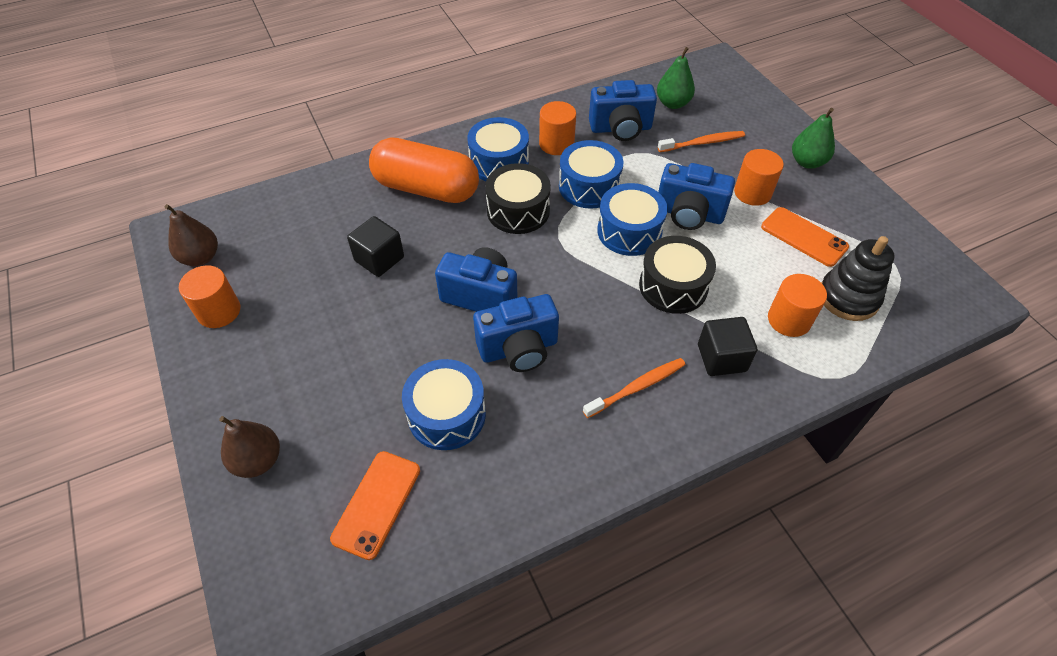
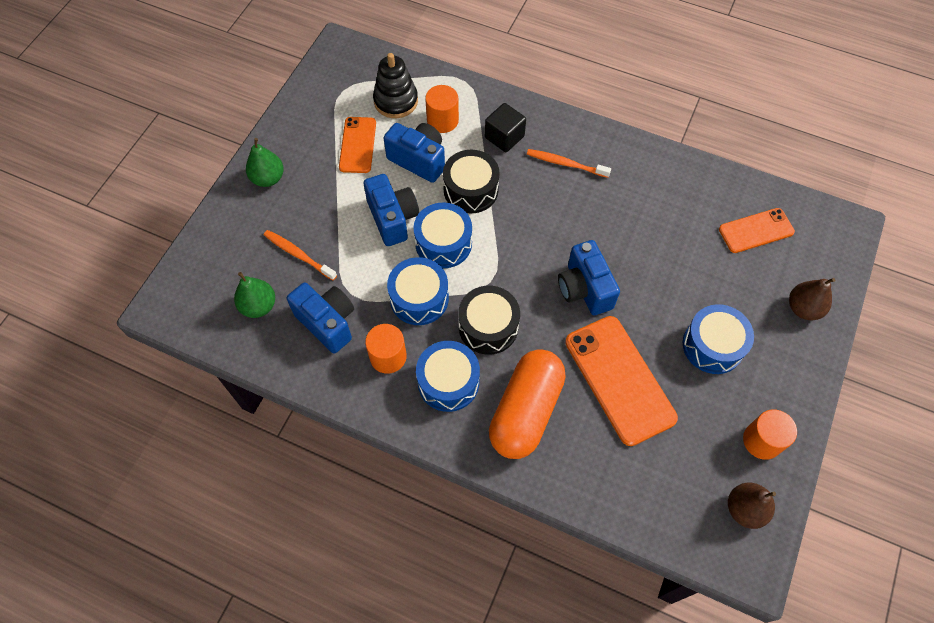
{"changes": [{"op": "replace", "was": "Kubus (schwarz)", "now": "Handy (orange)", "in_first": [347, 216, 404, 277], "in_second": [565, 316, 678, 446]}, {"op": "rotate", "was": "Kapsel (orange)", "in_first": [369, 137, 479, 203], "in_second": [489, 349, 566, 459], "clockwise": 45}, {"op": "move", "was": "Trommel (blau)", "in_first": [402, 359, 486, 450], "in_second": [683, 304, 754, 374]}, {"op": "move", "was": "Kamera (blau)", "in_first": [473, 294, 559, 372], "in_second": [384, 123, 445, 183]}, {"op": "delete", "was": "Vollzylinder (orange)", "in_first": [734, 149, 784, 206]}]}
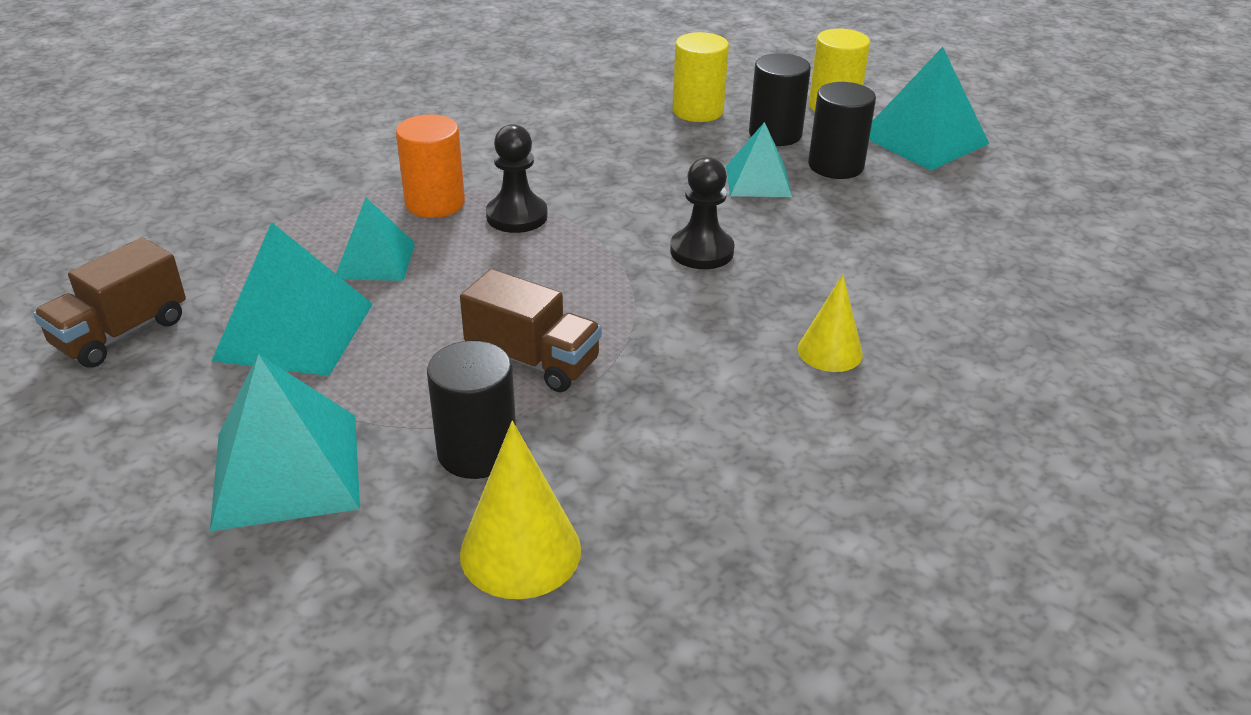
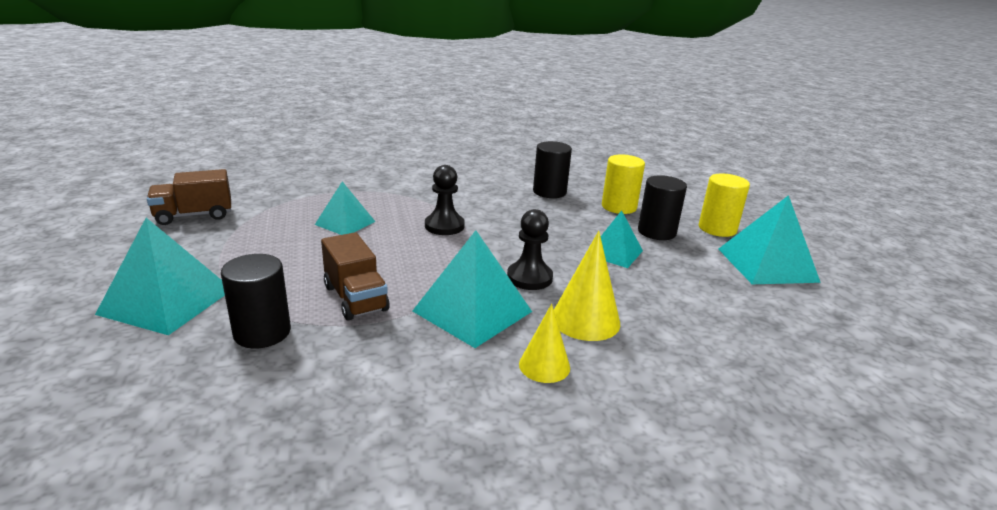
{"changes": [{"op": "move", "was": "Pyramide (türkis)", "in_first": [212, 222, 373, 376], "in_second": [413, 230, 532, 348]}, {"op": "delete", "was": "Vollzylinder (orange)", "in_first": [396, 114, 465, 218]}, {"op": "move", "was": "Kegel (gelb)", "in_first": [460, 421, 581, 599], "in_second": [554, 231, 620, 341]}, {"op": "move", "was": "Vollzylinder (schwarz)", "in_first": [808, 82, 876, 179], "in_second": [533, 141, 572, 198]}]}
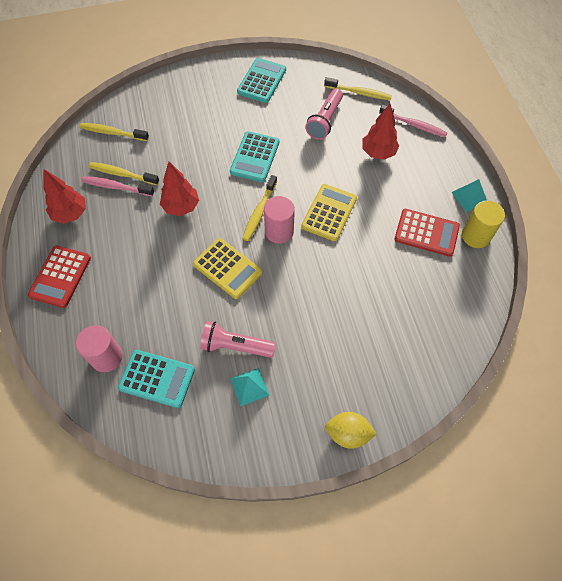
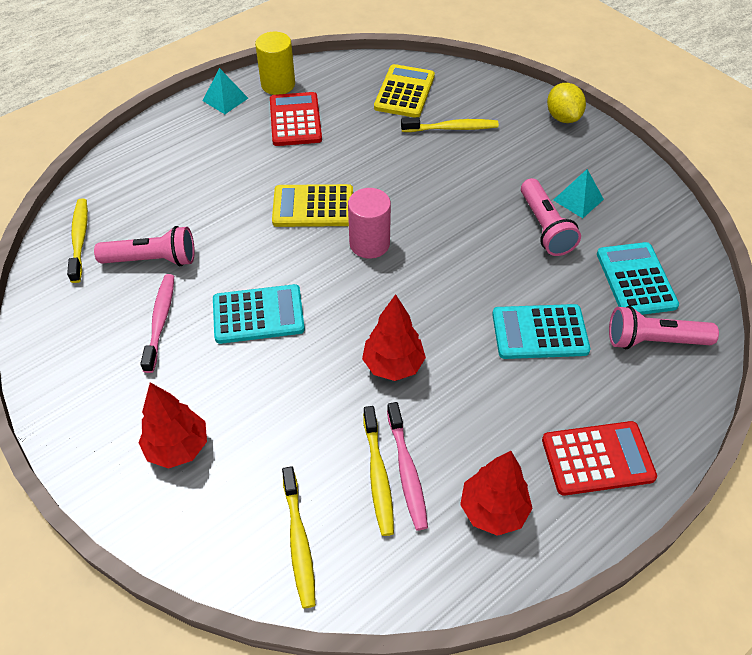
{"changes": [{"op": "replace", "was": "Vollzylinder (rosa)", "now": "Taschenlampe (rosa)", "in_first": [76, 325, 123, 372], "in_second": [609, 306, 719, 349]}, {"op": "move", "was": "Taschenrechner (gelb)", "in_first": [193, 238, 262, 299], "in_second": [374, 64, 435, 117]}, {"op": "move", "was": "Taschenrechner (türkis)", "in_first": [237, 58, 286, 103], "in_second": [492, 304, 590, 359]}, {"op": "move", "was": "Zahnbürste (gelb)", "in_first": [242, 175, 277, 241], "in_second": [401, 117, 499, 132]}, {"op": "move", "was": "Baum (rot)", "in_first": [362, 104, 399, 160], "in_second": [138, 382, 207, 469]}, {"op": "move", "was": "Zahnbürste (rosa)", "in_first": [379, 105, 448, 137], "in_second": [140, 274, 174, 373]}]}
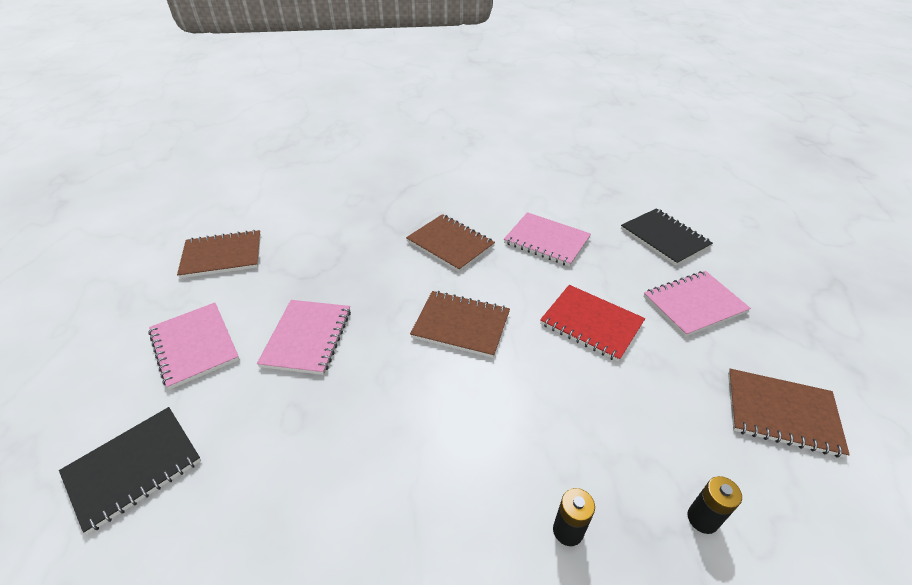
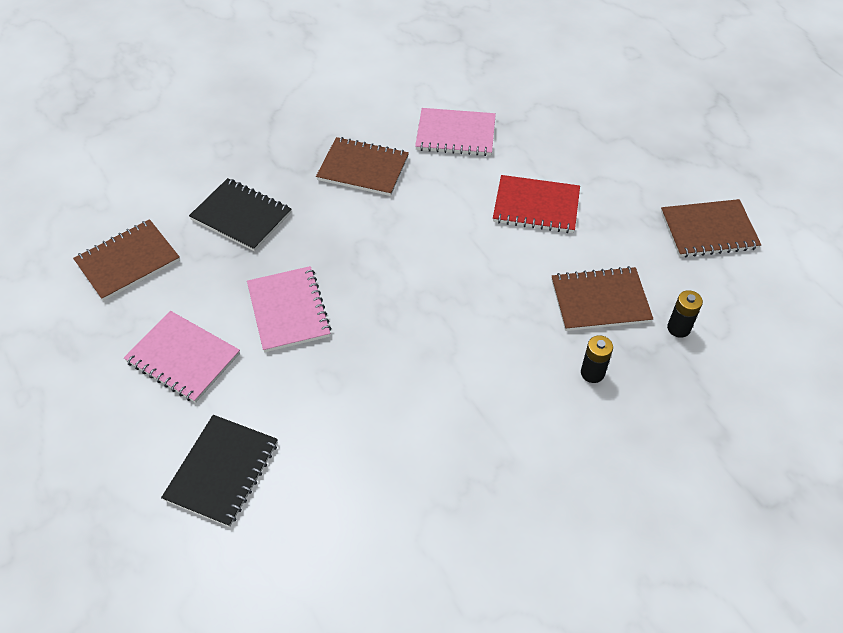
{"changes": [{"op": "move", "was": "Notizbuch (braun)", "in_first": [410, 291, 510, 358], "in_second": [552, 266, 653, 331]}, {"op": "move", "was": "Notizbuch (schwarz)", "in_first": [621, 208, 713, 266], "in_second": [189, 178, 291, 251]}, {"op": "delete", "was": "Notizbuch (rosa)", "in_first": [643, 271, 751, 337]}]}
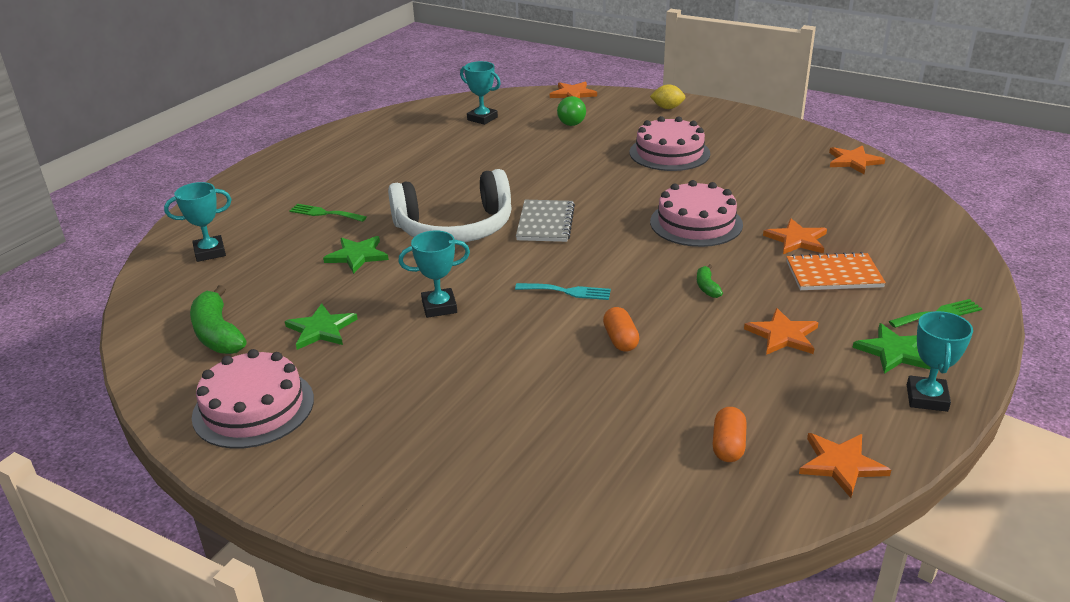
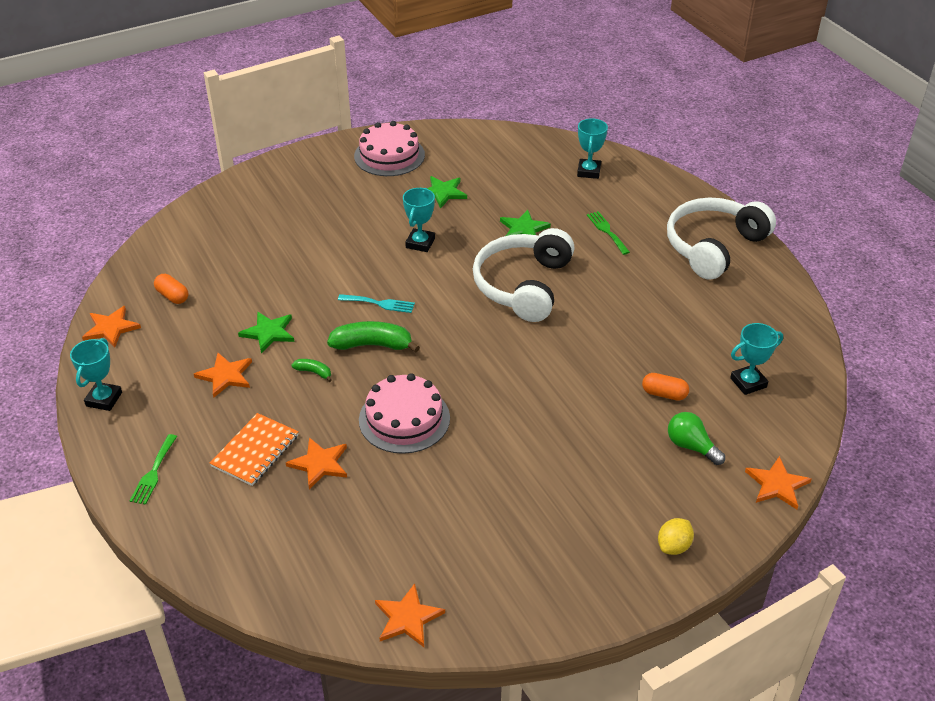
{"changes": [{"op": "move", "was": "Banane (grün)", "in_first": [190, 285, 246, 354], "in_second": [327, 321, 420, 352]}, {"op": "rotate", "was": "Gabel (grün)", "in_first": [289, 204, 367, 222], "in_second": [587, 211, 630, 255], "clockwise": -75}, {"op": "rotate", "was": "Gabel (türkis)", "in_first": [515, 283, 611, 300], "in_second": [338, 294, 415, 313], "clockwise": -120}, {"op": "delete", "was": "Notizbuch (grau)", "in_first": [516, 200, 575, 242]}, {"op": "move", "was": "Kapsel (orange)", "in_first": [603, 307, 639, 352], "in_second": [642, 373, 689, 401]}, {"op": "delete", "was": "Kuchen (rosa)", "in_first": [629, 116, 710, 171]}, {"op": "move", "was": "Stern (grün)", "in_first": [852, 323, 931, 374], "in_second": [238, 312, 294, 353]}, {"op": "rotate", "was": "Pokal (türkis)", "in_first": [907, 311, 973, 412], "in_second": [70, 338, 122, 411], "clockwise": 60}, {"op": "insert", "now": "Kopfhörer (weiß)", "in_second": [667, 198, 776, 280]}]}
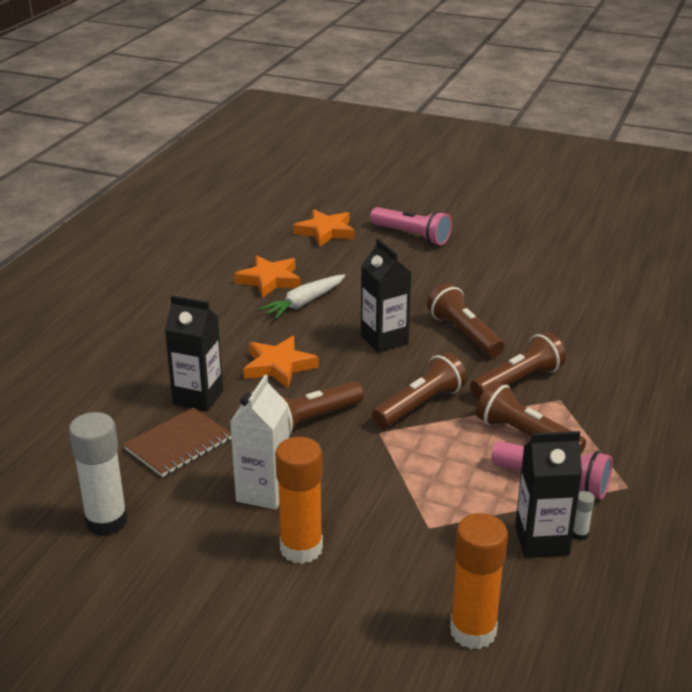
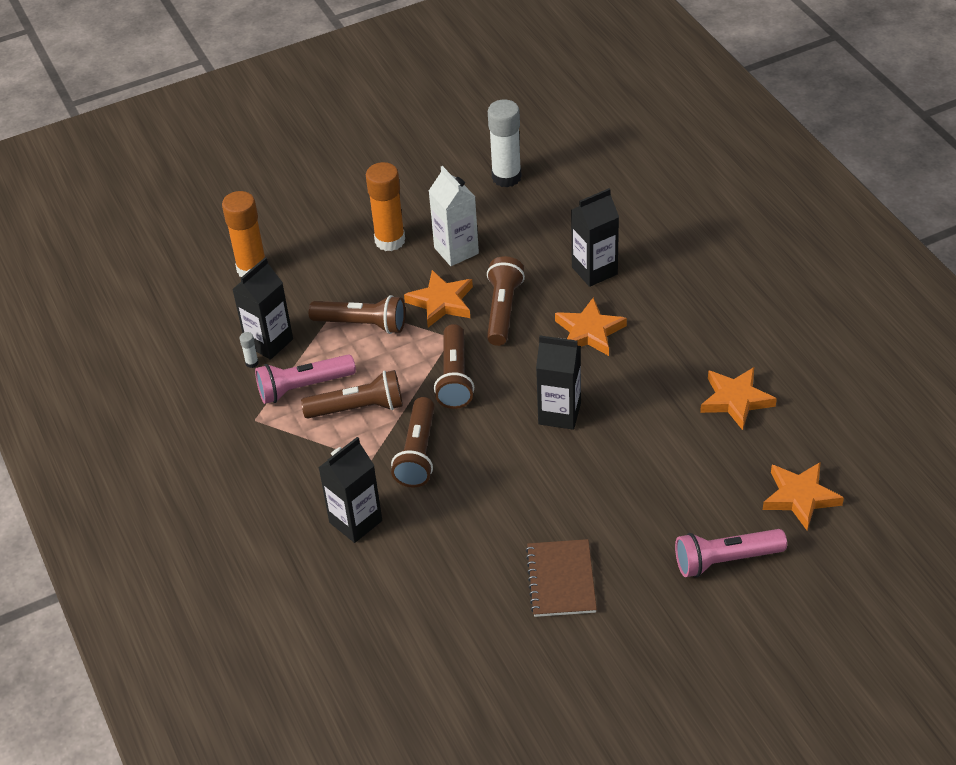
{"changes": [{"op": "move", "was": "Notizbuch (braun)", "in_first": [123, 407, 232, 477], "in_second": [526, 539, 597, 617]}, {"op": "delete", "was": "Karotte (weiß)", "in_first": [259, 274, 345, 319]}, {"op": "move", "was": "Taschenlampe (braun)", "in_first": [427, 283, 504, 357], "in_second": [309, 295, 405, 334]}, {"op": "insert", "now": "Getränkekarton (schwarz)", "in_second": [318, 437, 382, 543]}, {"op": "insert", "now": "Stern (orange)", "in_second": [404, 270, 473, 328]}]}
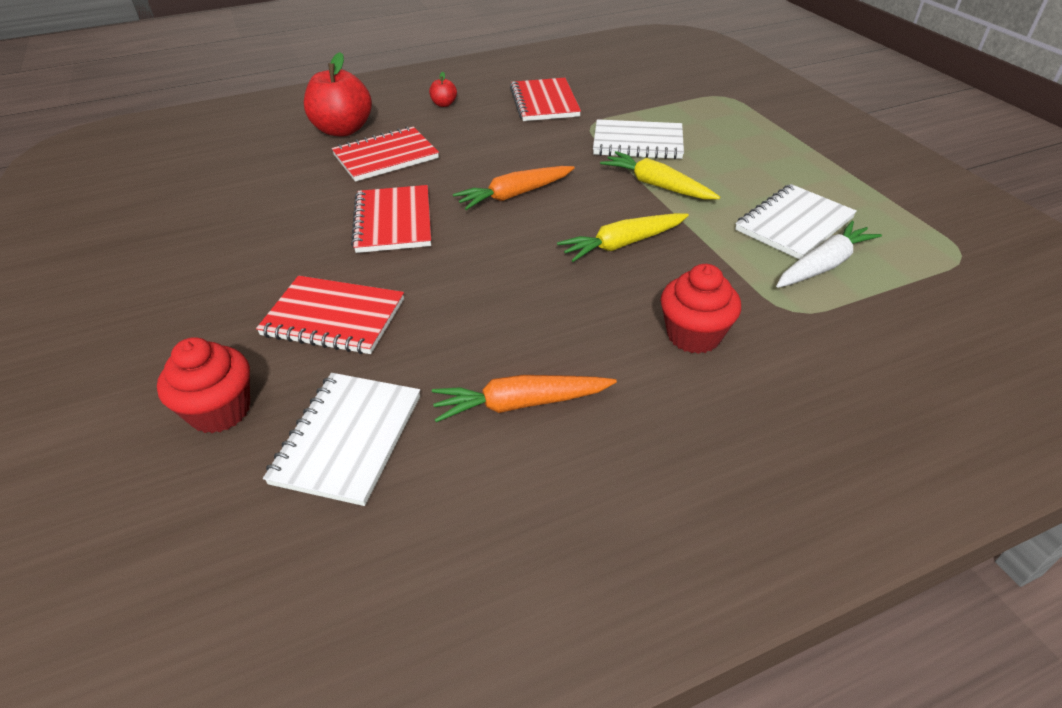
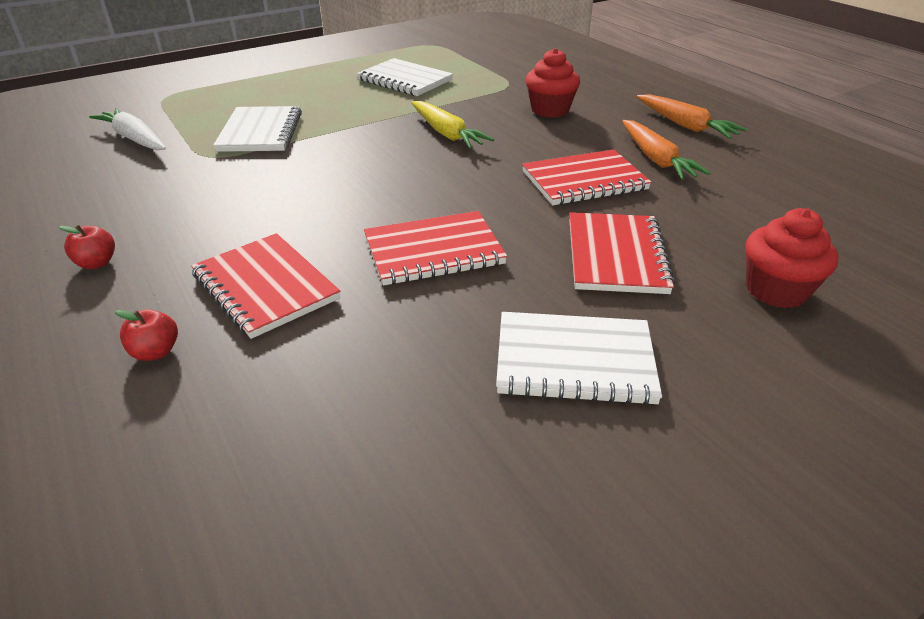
{"changes": [{"op": "move", "was": "Notizbuch (weiß)", "in_first": [263, 373, 420, 506], "in_second": [496, 312, 662, 406]}, {"op": "resize", "was": "Apfel (rot)", "in_first": [304, 52, 372, 137], "in_second": [115, 309, 178, 361], "ratio": 0.45}, {"op": "move", "was": "Karotte (orange)", "in_first": [453, 166, 575, 210], "in_second": [637, 94, 747, 139]}, {"op": "move", "was": "Notizbuch (rot)", "in_first": [510, 78, 581, 121], "in_second": [522, 149, 652, 205]}, {"op": "delete", "was": "Karotte (gelb)", "in_first": [600, 151, 720, 200]}, {"op": "move", "was": "Karotte (weiß)", "in_first": [776, 221, 882, 288], "in_second": [89, 108, 166, 150]}]}
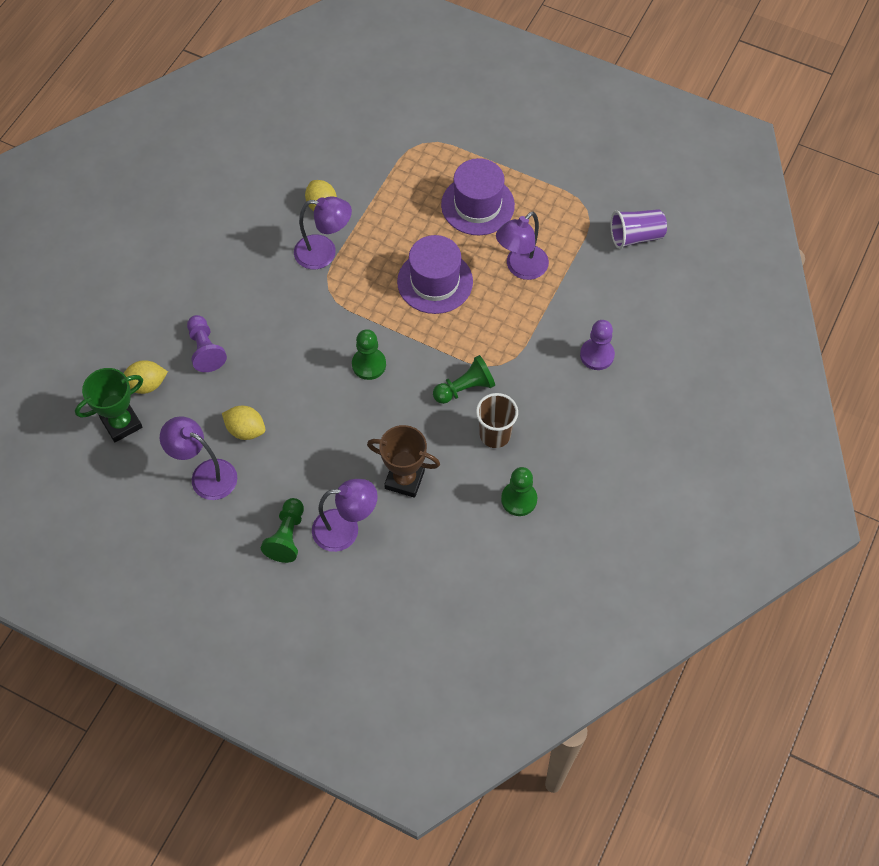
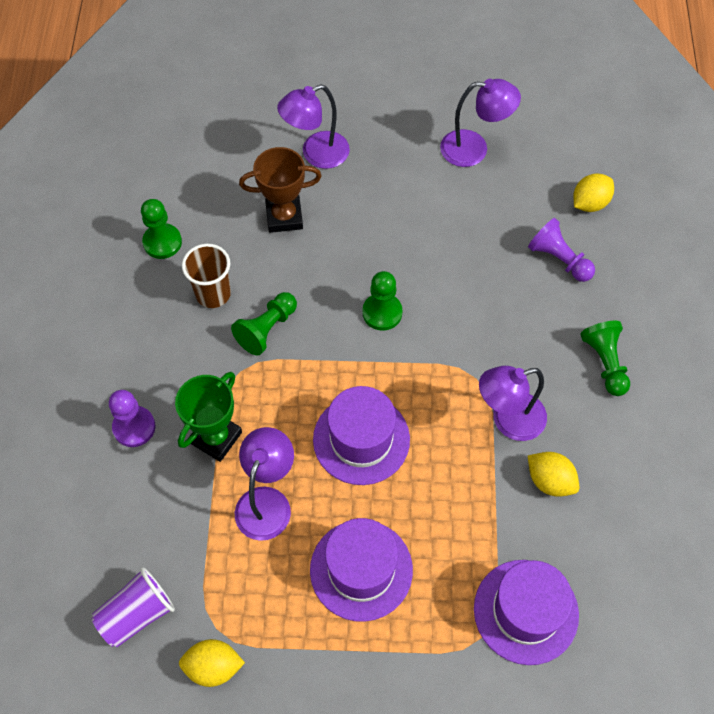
{"changes": [{"op": "move", "was": "Pokal (grün)", "in_first": [75, 368, 143, 442], "in_second": [175, 372, 242, 462]}, {"op": "move", "was": "Zitrone (gelb)", "in_first": [222, 406, 265, 440], "in_second": [179, 639, 245, 687]}, {"op": "move", "was": "Bauer (grün)", "in_first": [261, 498, 304, 563], "in_second": [580, 321, 630, 396]}, {"op": "insert", "now": "Hut (lila)", "in_second": [474, 560, 579, 665]}]}
